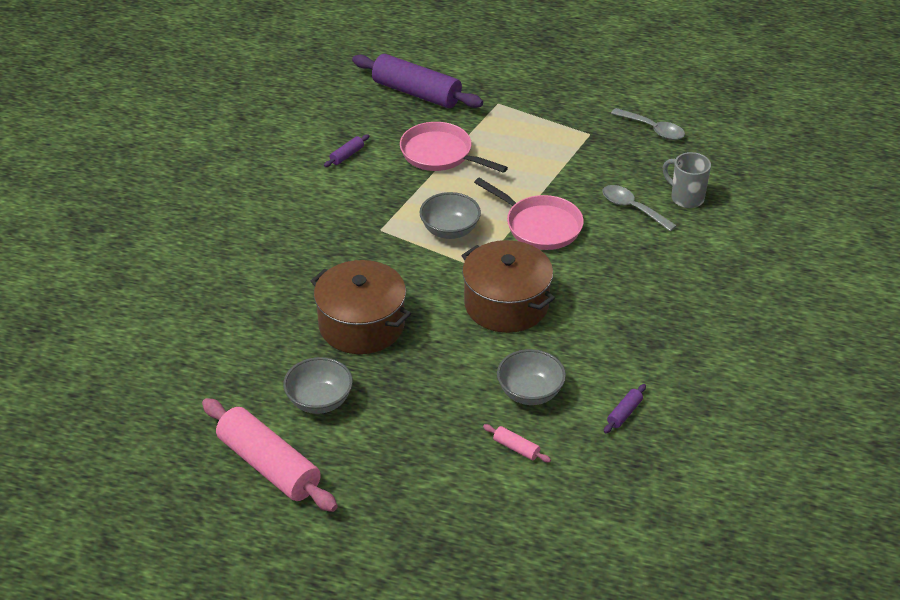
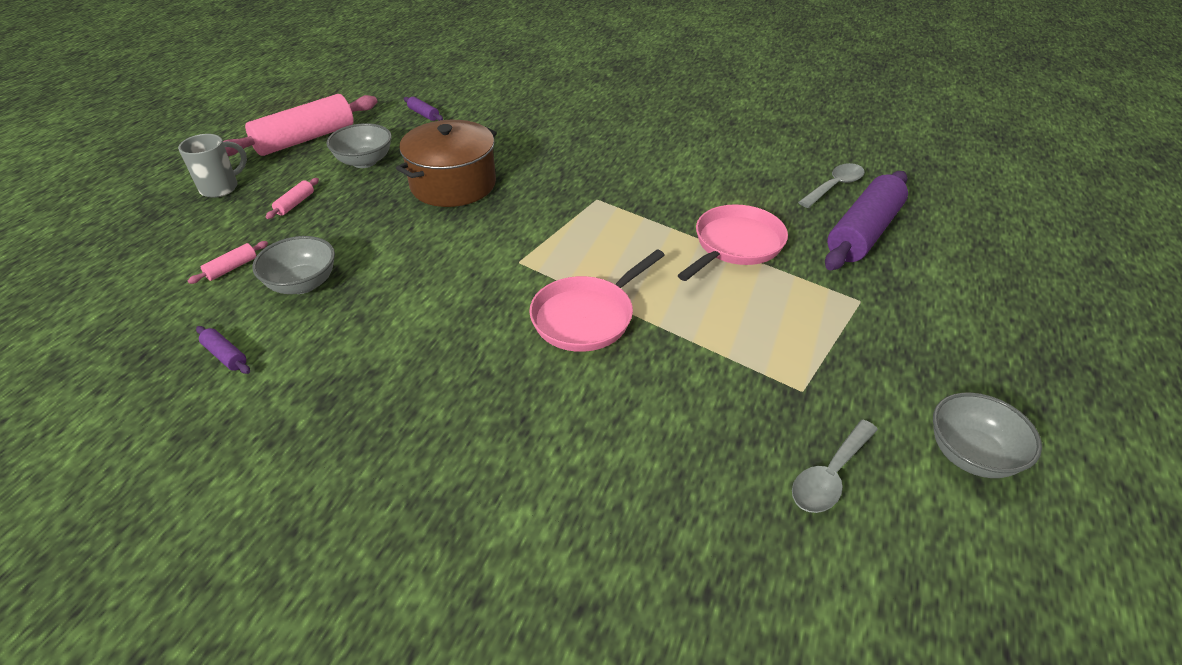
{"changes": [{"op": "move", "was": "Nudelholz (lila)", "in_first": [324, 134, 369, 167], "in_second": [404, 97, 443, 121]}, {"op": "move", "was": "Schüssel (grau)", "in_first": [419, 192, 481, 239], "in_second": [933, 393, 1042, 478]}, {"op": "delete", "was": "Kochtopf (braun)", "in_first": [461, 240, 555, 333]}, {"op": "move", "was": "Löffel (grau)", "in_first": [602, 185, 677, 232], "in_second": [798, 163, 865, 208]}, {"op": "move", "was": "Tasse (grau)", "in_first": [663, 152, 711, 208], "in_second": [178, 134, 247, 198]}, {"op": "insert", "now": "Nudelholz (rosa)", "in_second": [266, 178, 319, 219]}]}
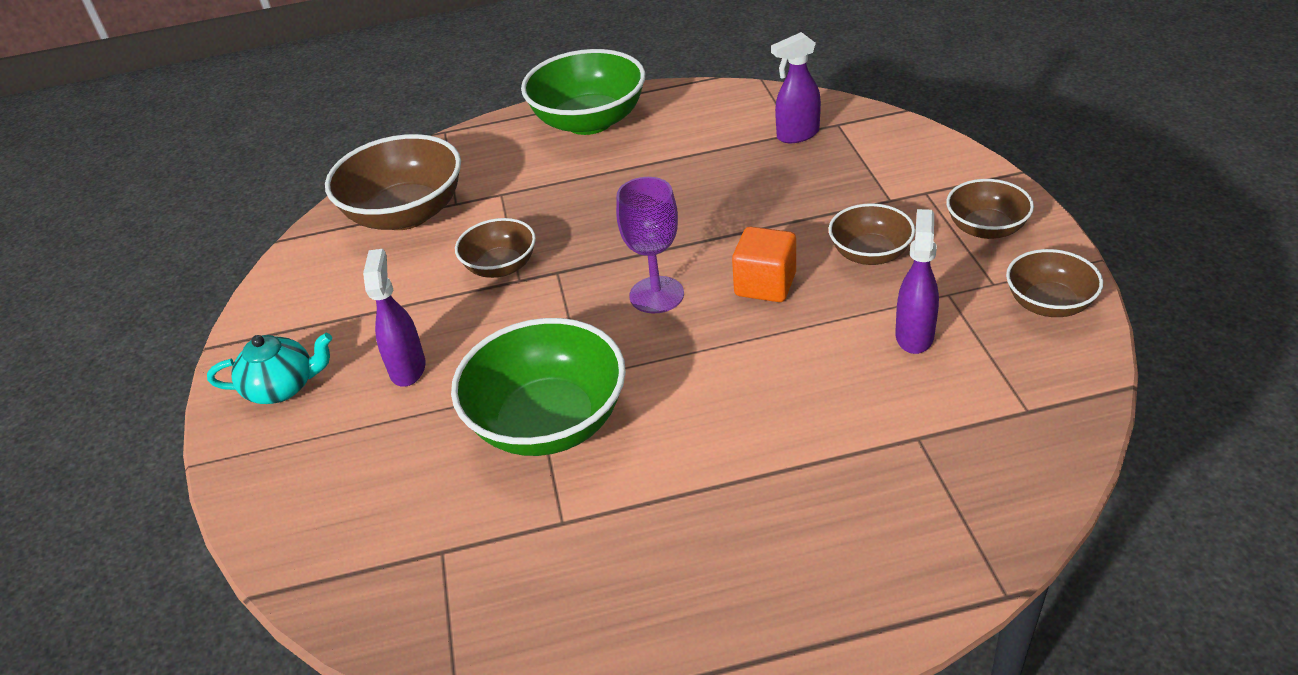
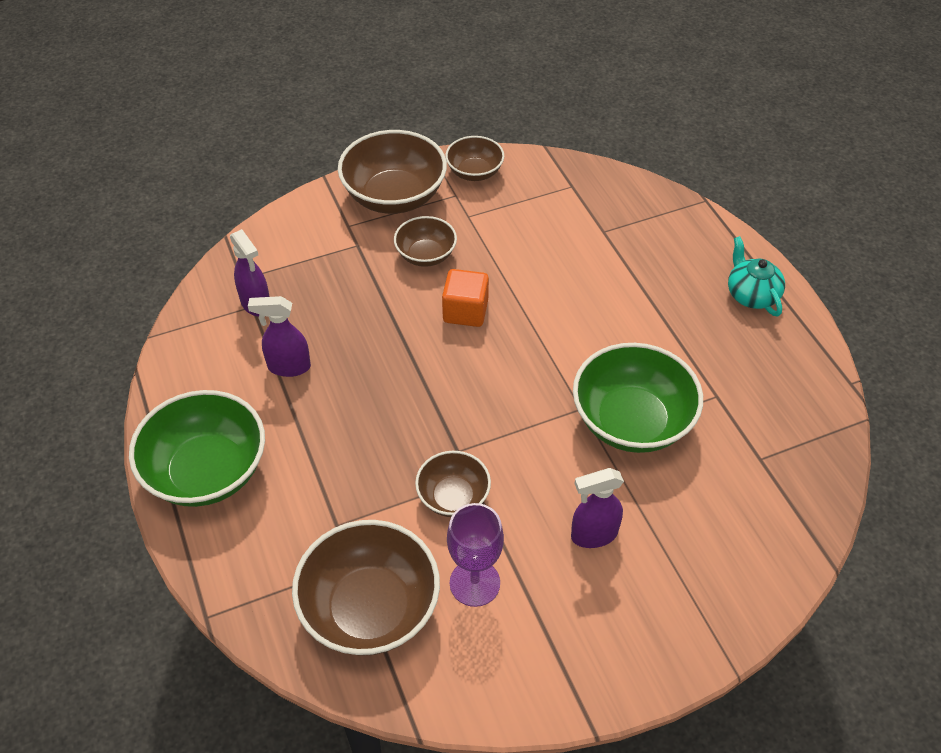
{"changes": [{"op": "move", "was": "Teekanne (türkis)", "in_first": [207, 333, 332, 404], "in_second": [728, 236, 785, 317]}, {"op": "move", "was": "Kelch (lila)", "in_first": [616, 177, 684, 313], "in_second": [447, 503, 504, 607]}, {"op": "move", "was": "Sprühflasche (lila)", "in_first": [895, 209, 939, 354], "in_second": [248, 296, 311, 377]}, {"op": "resize", "was": "Schüssel (braun)", "in_first": [946, 179, 1034, 239], "in_second": [338, 130, 447, 214], "ratio": 1.79}]}
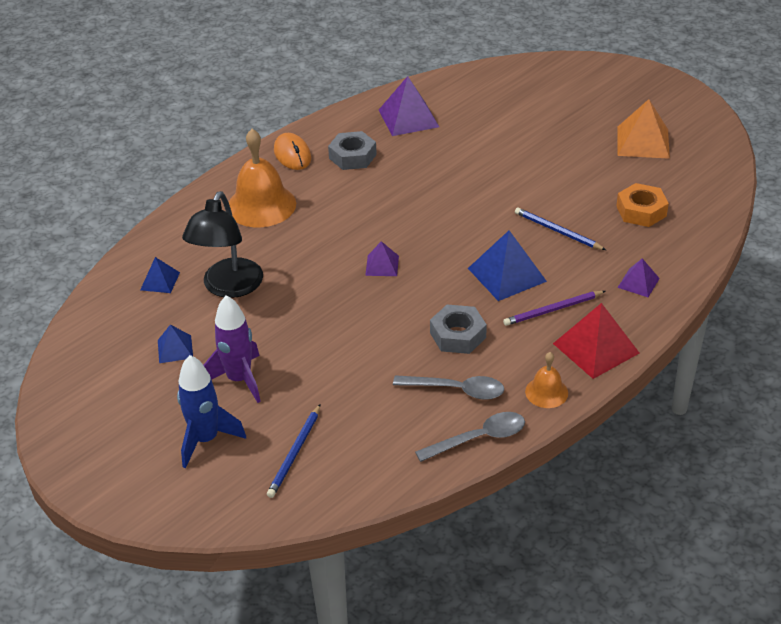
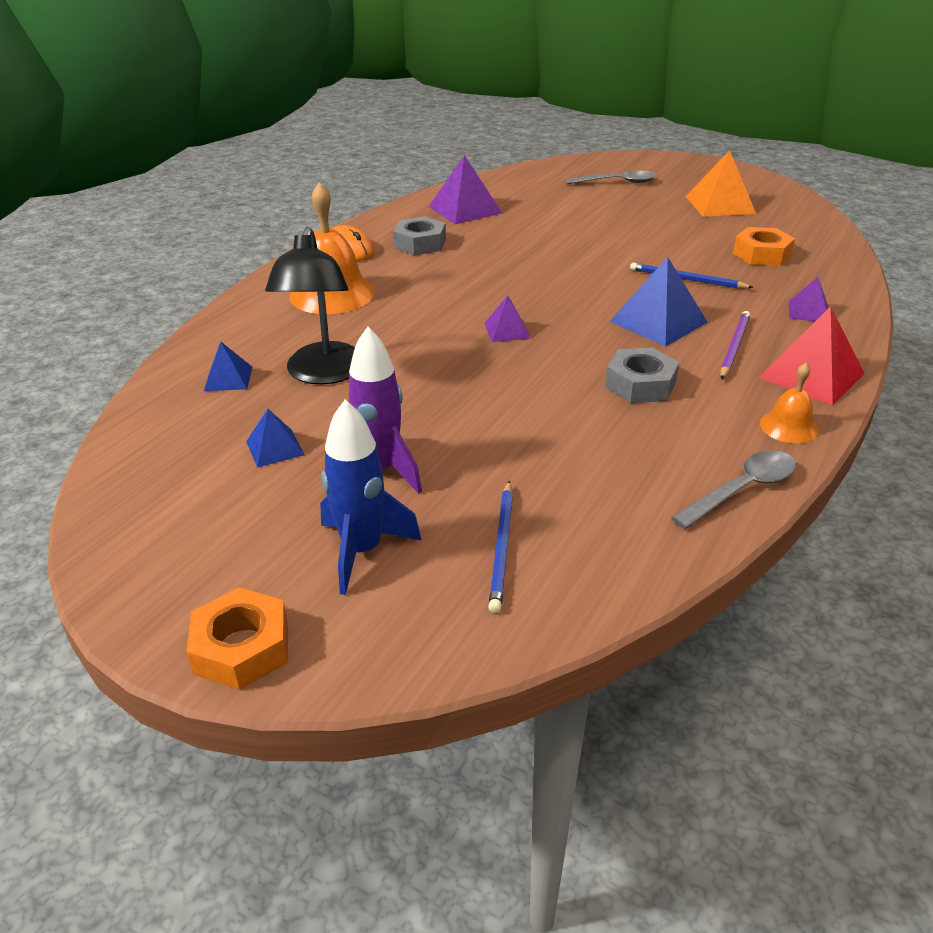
{"changes": [{"op": "move", "was": "Löffel (grau)", "in_first": [393, 375, 504, 400], "in_second": [566, 170, 656, 184]}, {"op": "rotate", "was": "Bleistift (lila)", "in_first": [503, 291, 605, 326], "in_second": [720, 311, 750, 379], "clockwise": 150}, {"op": "insert", "now": "Sechskantmutter (orange)", "in_second": [186, 587, 288, 690]}]}
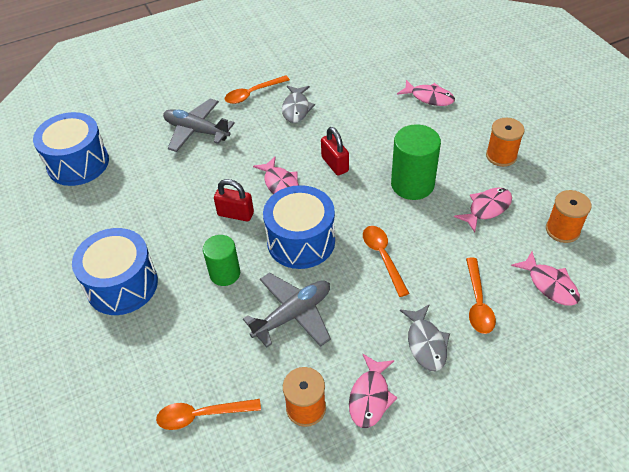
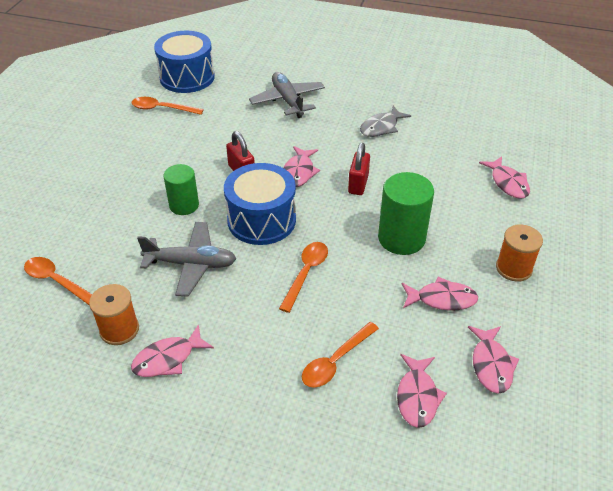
{"changes": [{"op": "delete", "was": "Trommel (blau)", "in_first": [72, 228, 158, 315]}, {"op": "move", "was": "Löffel (orange)", "in_first": [225, 75, 290, 104], "in_second": [132, 97, 204, 115]}, {"op": "delete", "was": "Fisch (grau)", "in_first": [400, 304, 450, 371]}, {"op": "replace", "was": "Garnrolle (orange)", "now": "Fisch (rosa)", "in_first": [546, 190, 592, 243], "in_second": [468, 326, 519, 394]}]}
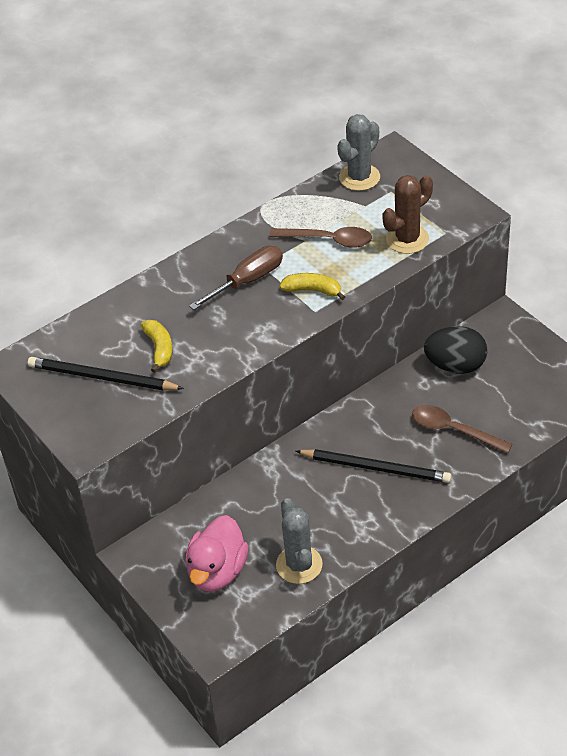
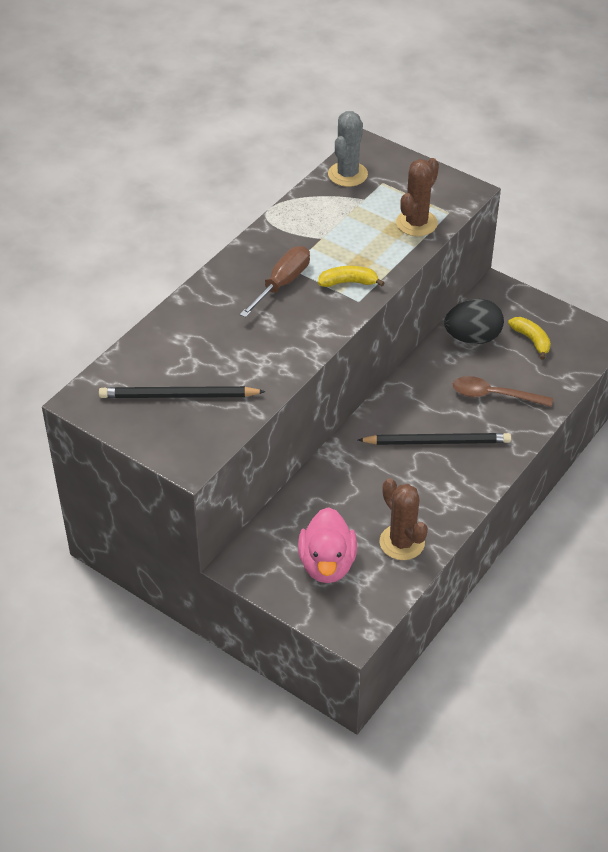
{"changes": [{"op": "move", "was": "Banane (gelb)", "in_first": [141, 320, 173, 373], "in_second": [508, 317, 551, 360]}, {"op": "delete", "was": "Löffel (braun)", "in_first": [269, 227, 372, 248]}, {"op": "recolor", "was": "Kaktus (grau)", "now": "Kaktus (braun)", "in_first": [276, 498, 323, 584], "in_second": [380, 478, 428, 560]}]}
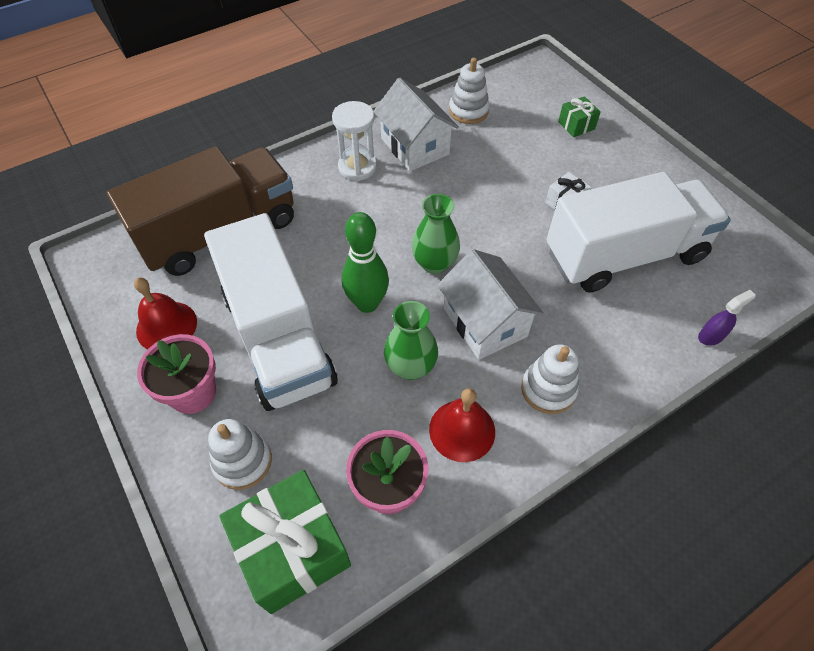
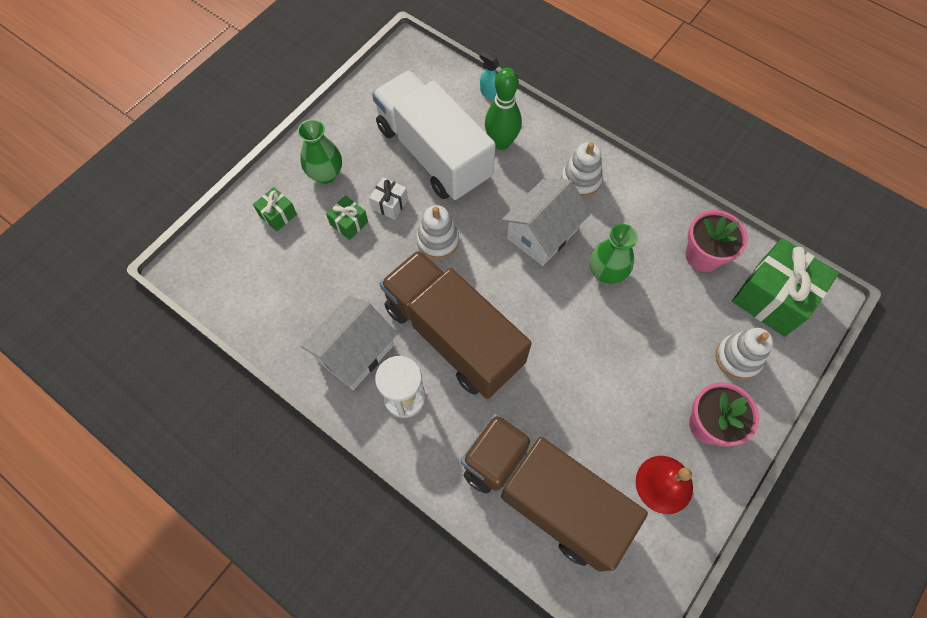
{"changes": [{"op": "delete", "was": "Lastwagen (weiß)", "in_first": [204, 213, 338, 411]}, {"op": "move", "was": "Bowlingkegel (grün)", "in_first": [342, 212, 389, 313], "in_second": [485, 68, 522, 150]}, {"op": "move", "was": "Vase (grün)", "in_first": [411, 194, 460, 274], "in_second": [298, 119, 342, 184]}, {"op": "delete", "was": "Glocke (rot)", "in_first": [429, 388, 495, 462]}, {"op": "move", "was": "Stapelspielzeug (weiß)", "in_first": [449, 58, 490, 124], "in_second": [416, 205, 459, 259]}, {"op": "recolor", "was": "Sprühflasche (lila)", "now": "Sprühflasche (türkis)", "in_first": [698, 290, 756, 346], "in_second": [480, 51, 499, 100]}, {"op": "insert", "now": "Geschenk (grün)", "in_second": [326, 195, 368, 240]}, {"op": "insert", "now": "Lastwagen (braun)", "in_second": [380, 250, 532, 399]}]}
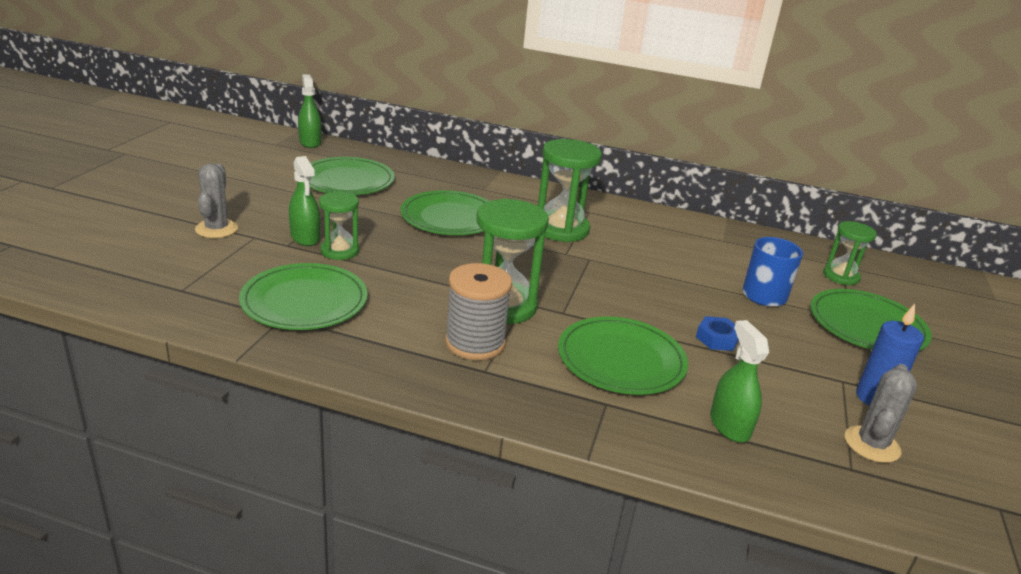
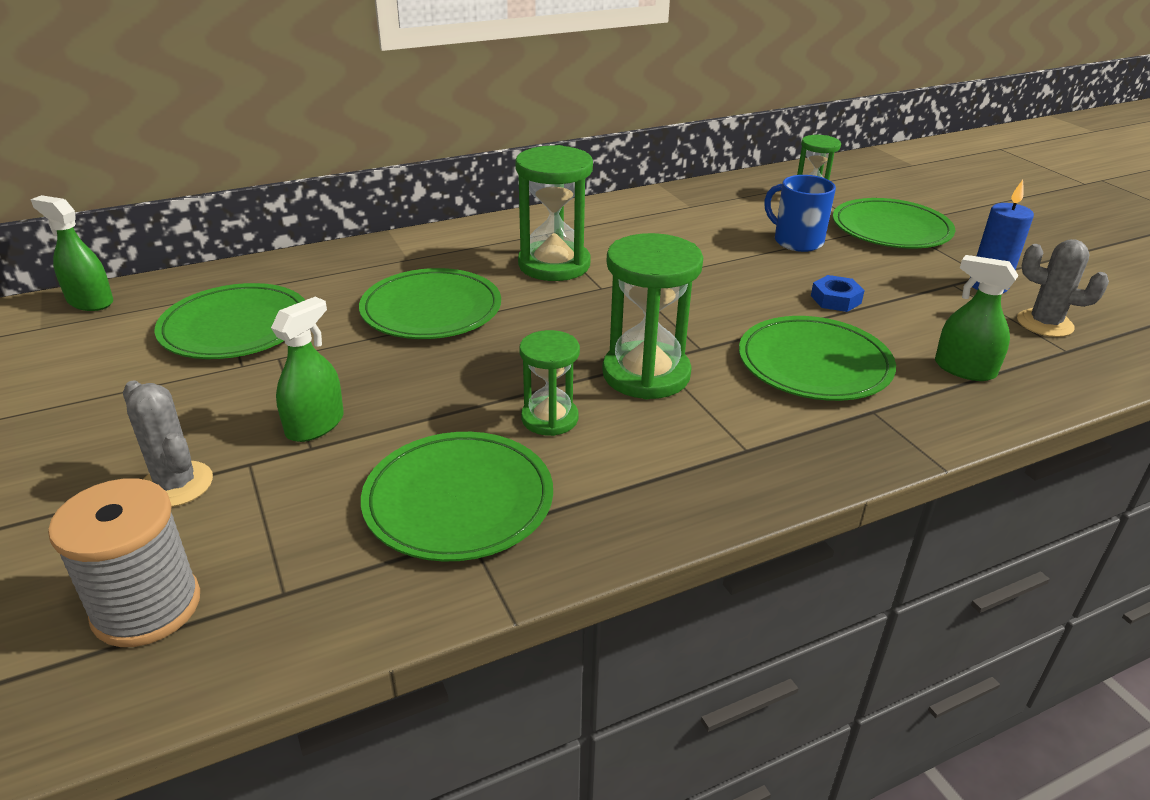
{"changes": [{"op": "rotate", "was": "Sprühflasche (grün)", "in_first": [289, 156, 320, 246], "in_second": [271, 297, 344, 442], "clockwise": -75}, {"op": "move", "was": "Sanduhr (grün)", "in_first": [319, 191, 359, 260], "in_second": [519, 330, 580, 436]}, {"op": "move", "was": "Garnrolle (grau)", "in_first": [445, 263, 512, 360], "in_second": [48, 478, 200, 647]}, {"op": "rotate", "was": "Kaktus (grau)", "in_first": [845, 364, 917, 463], "in_second": [1017, 239, 1109, 337], "clockwise": -45}]}
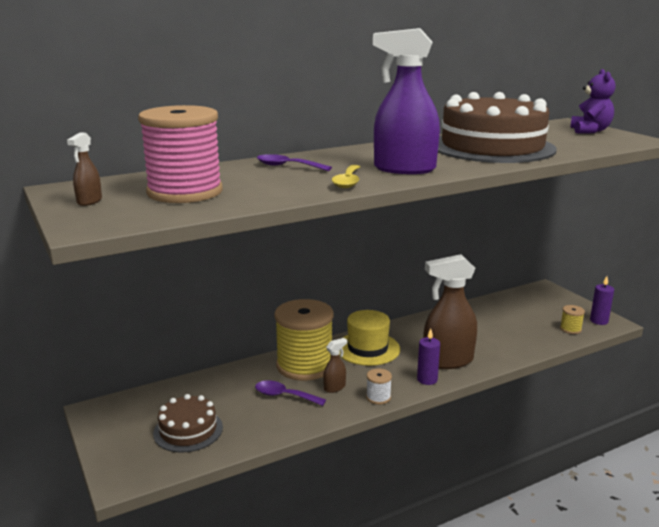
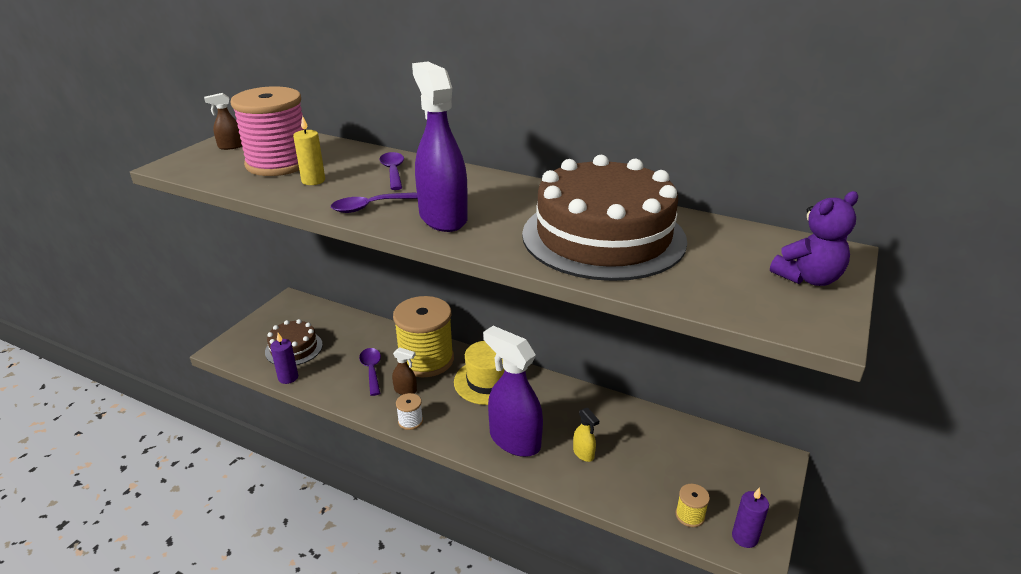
{"changes": [{"op": "recolor", "was": "Löffel (gelb)", "now": "Löffel (lila)", "in_first": [331, 165, 360, 188], "in_second": [331, 192, 418, 213]}, {"op": "move", "was": "Kerze (lila)", "in_first": [417, 328, 440, 385], "in_second": [270, 333, 298, 384]}, {"op": "recolor", "was": "Sprühflasche (braun)", "now": "Sprühflasche (lila)", "in_first": [423, 254, 477, 369], "in_second": [483, 326, 543, 457]}, {"op": "insert", "now": "Kerze (gelb)", "in_second": [293, 116, 325, 185]}, {"op": "insert", "now": "Sprühflasche (gelb)", "in_second": [573, 408, 599, 462]}]}
